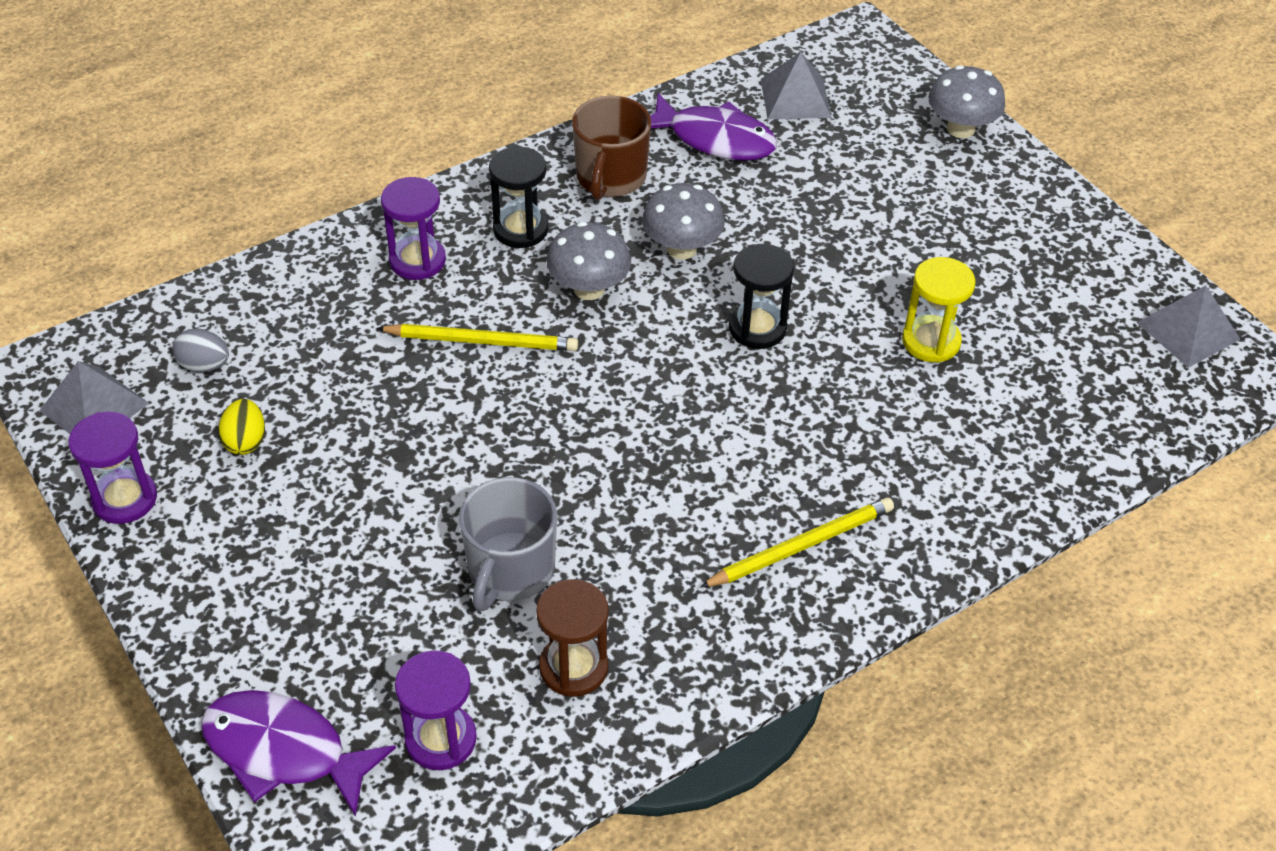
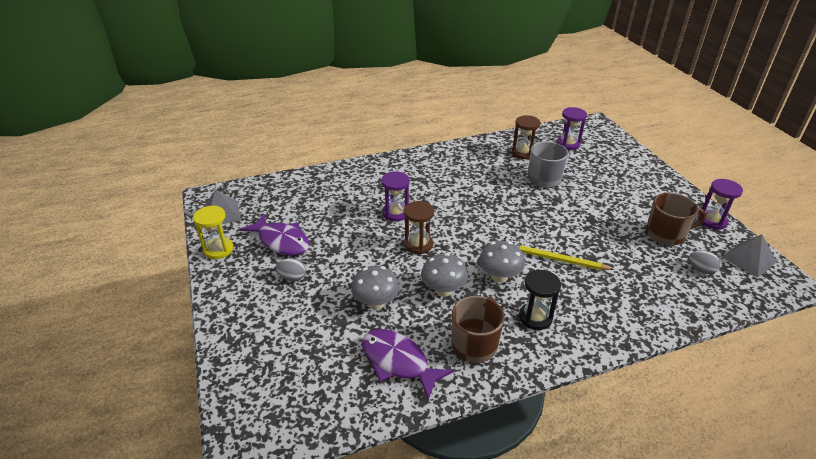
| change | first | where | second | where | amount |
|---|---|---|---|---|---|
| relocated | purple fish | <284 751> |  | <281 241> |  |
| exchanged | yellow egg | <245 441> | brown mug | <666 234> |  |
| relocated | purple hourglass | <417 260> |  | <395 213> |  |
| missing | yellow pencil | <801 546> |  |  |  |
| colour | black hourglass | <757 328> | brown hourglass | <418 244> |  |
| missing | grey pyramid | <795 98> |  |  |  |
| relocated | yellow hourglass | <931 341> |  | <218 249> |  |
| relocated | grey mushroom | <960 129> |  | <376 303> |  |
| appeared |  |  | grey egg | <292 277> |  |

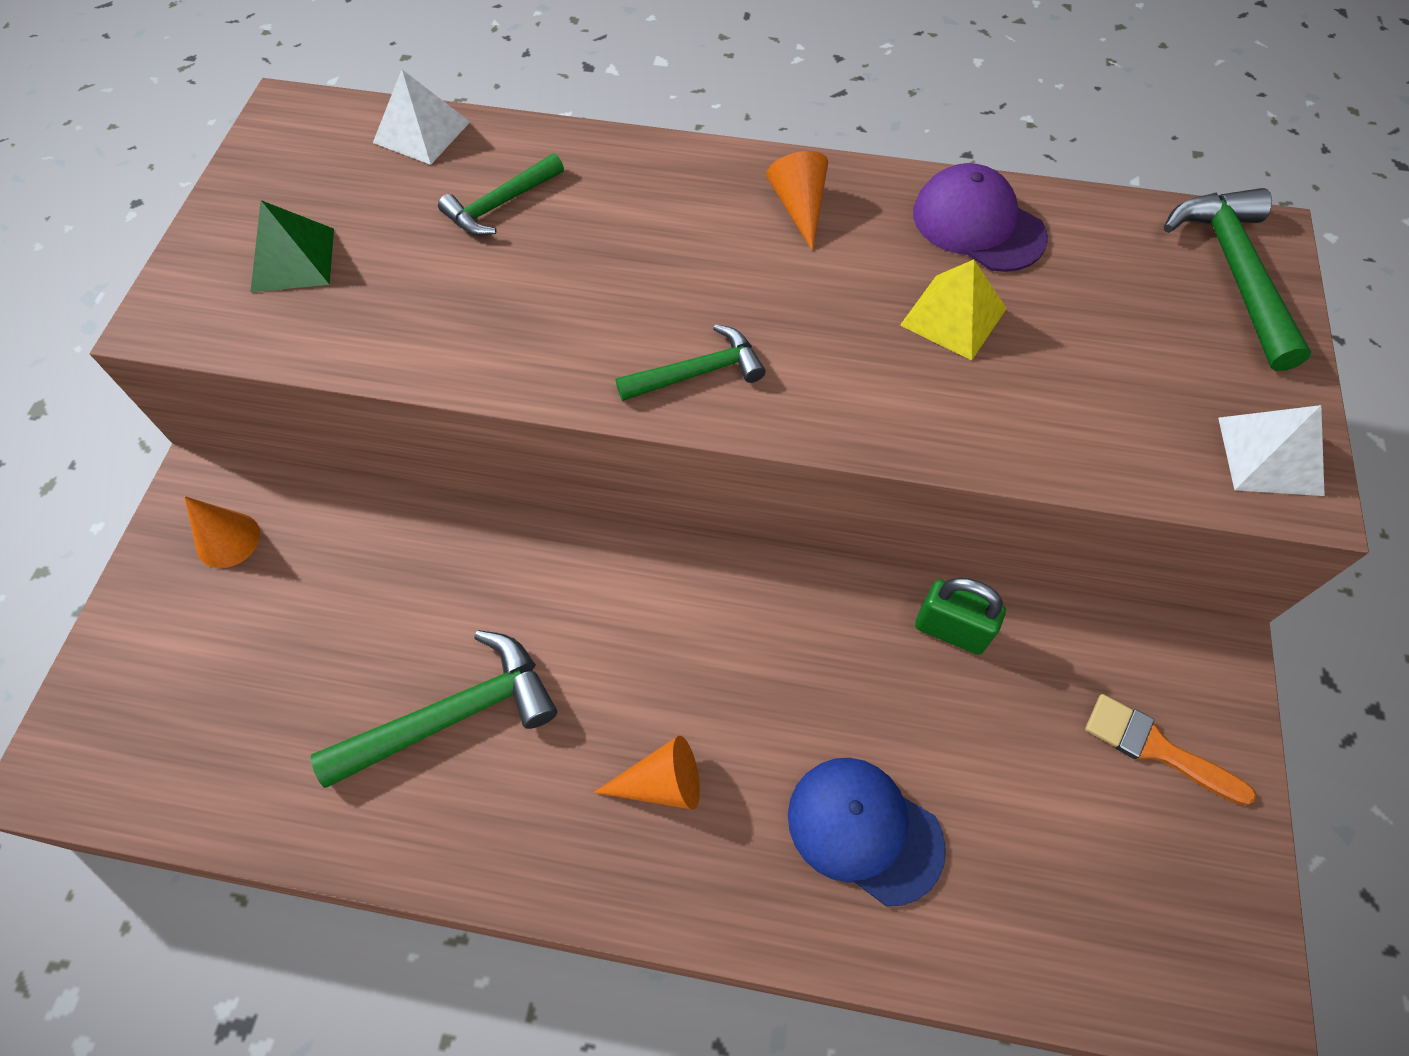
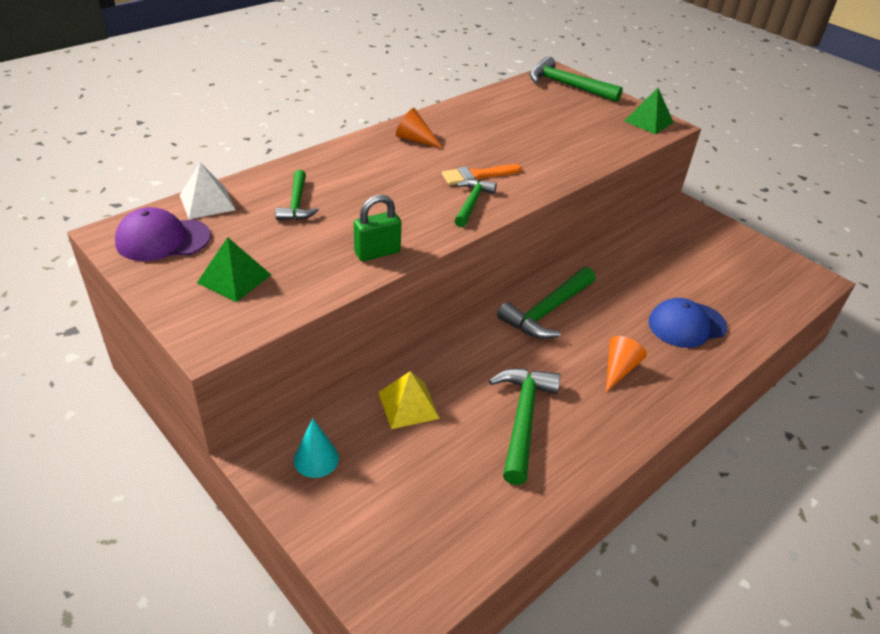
| change | first | where | second | where | amount |
|---|---|---|---|---|---|
| colour | orange cone | <228 540> | turquoise cone | <316 459> |  |
| relocated | yellow pyramid | <953 317> |  | <408 405> |  |
| relocated | purple cap | <978 224> |  | <163 239> |  |
| relocated | green padlock | <951 630> |  | <377 252> |  |
| relocated | orange brush | <1156 748> |  | <477 175> |  |
| colour | white pyramid | <1270 456> | green pyramid | <648 121> |  |
| appeared |  |  | green hammer | <547 311> |  |

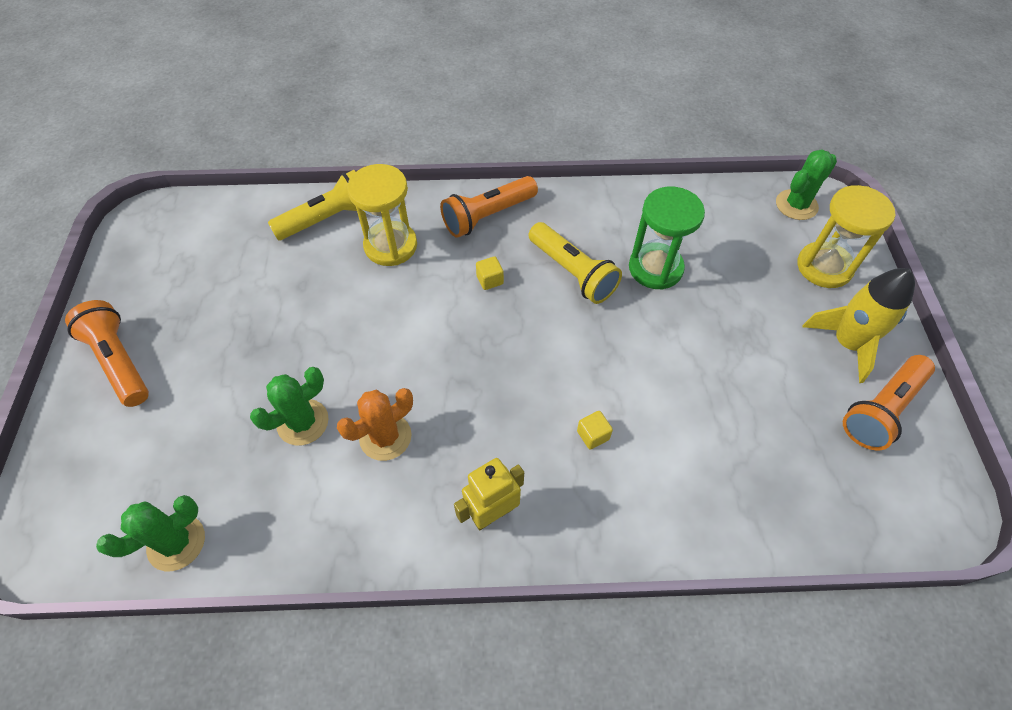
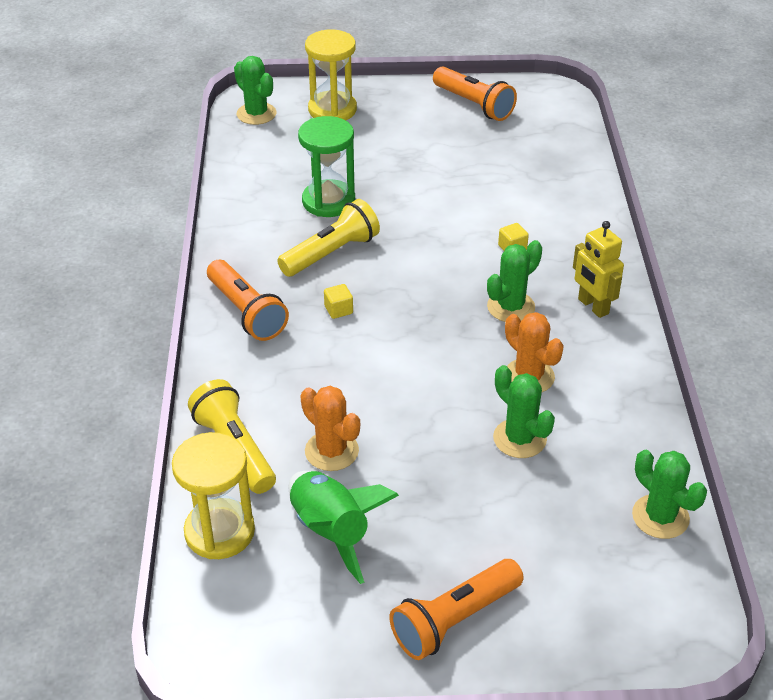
| change | first | where | second | where | amount |
|---|---|---|---|---|---|
| relocated | yellow hourglass | <390 246> |  | <219 531> |  |
| missing | yellow rocket | <847 343> |  |  |  |
| appeared |  |  | green rocket | <331 532> |  |
| appeared |  |  | orange cactus | <331 451> |  |
| appeared |  |  | green cactus | <511 307> |  |

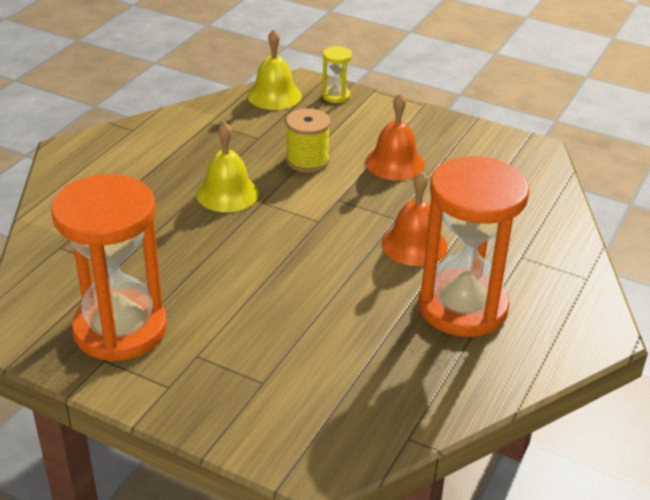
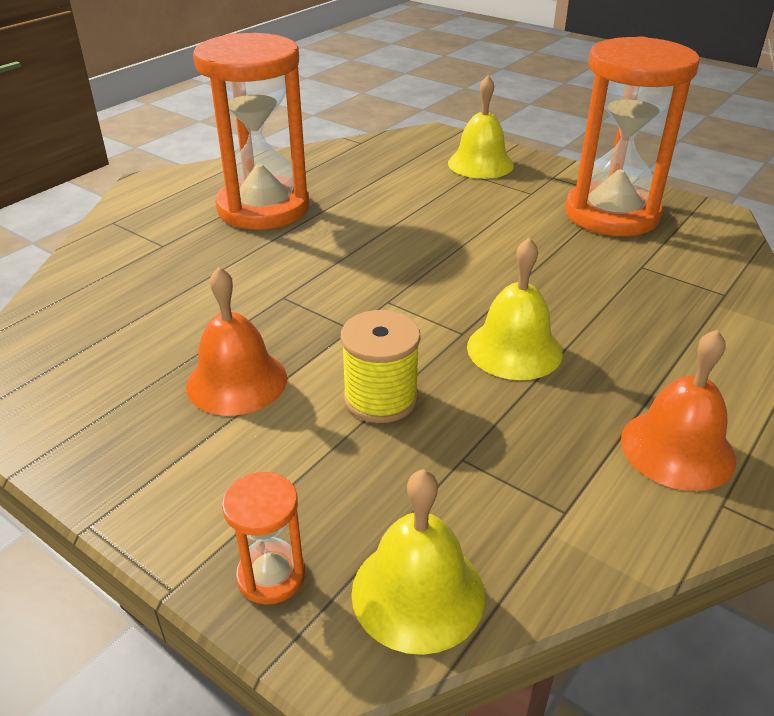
| change | first | where | second | where | amount |
|---|---|---|---|---|---|
| colour | yellow hourglass | <336 96> | orange hourglass | <271 575> |  |
| relocated | orange bell | <414 244> |  | <677 449> |  |
| appeared |  |  | yellow bell | <480 164> |  |

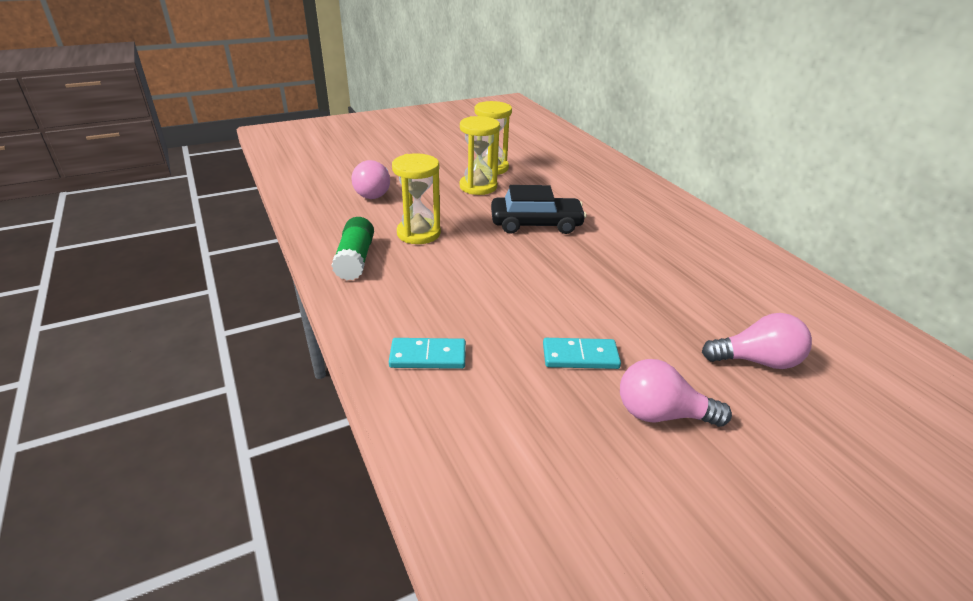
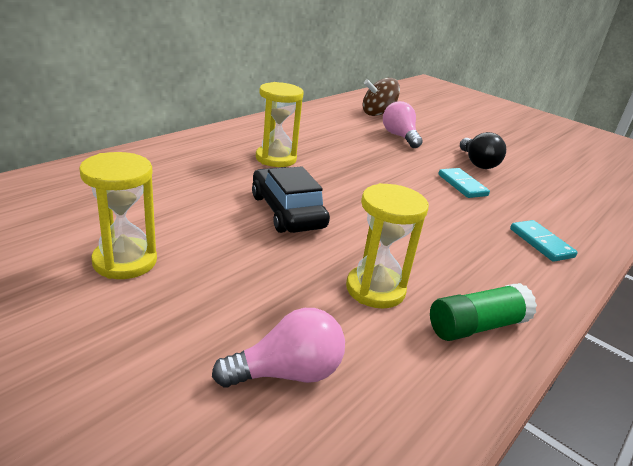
| change | first | where | second | where | amount |
|---|---|---|---|---|---|
| relocated | yellow hourglass | <478 187> |  | <276 158> |  |
| colour | pink light bulb | <661 414> | black light bulb | <477 163> |  |
| appeared |  |  | brown spinning top | <378 114> |  |

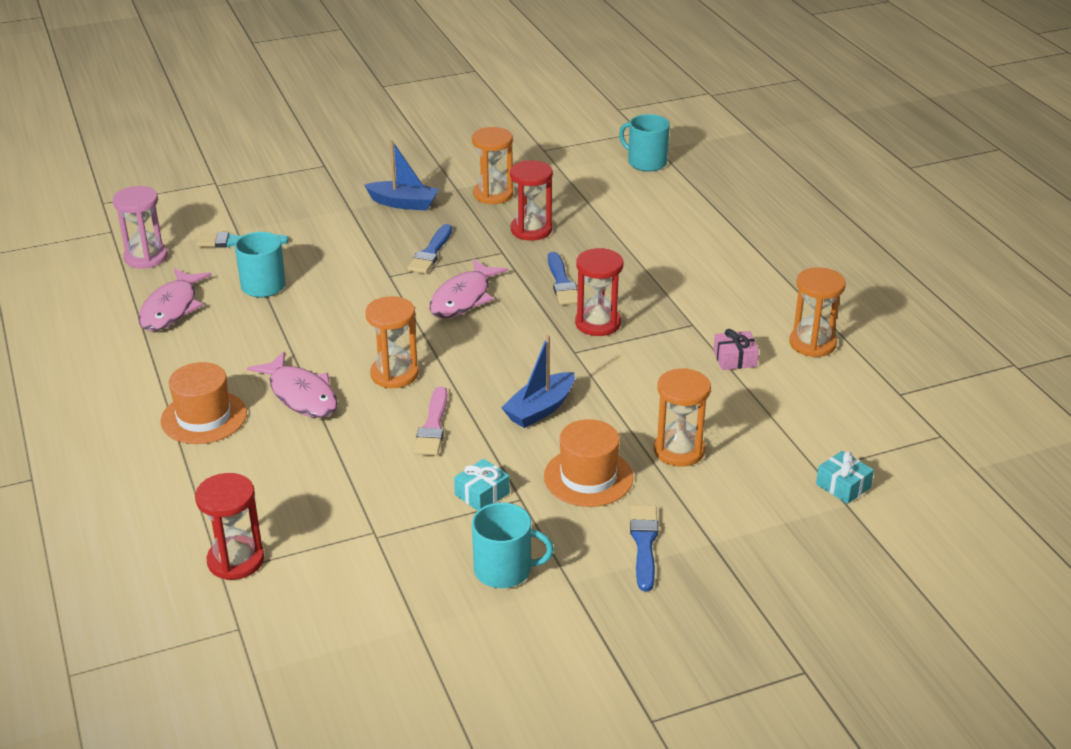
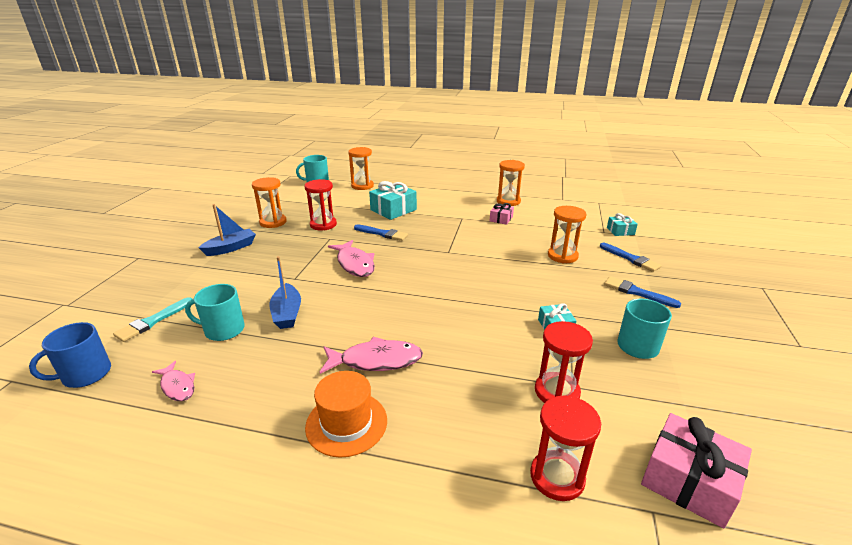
| change | first | where | second | where | amount |
|---|---|---|---|---|---|
| exchanged | pink hourglass | <146 257> | blue mug | <85 374> |  |
| size | pink fish | <171 308> |  | <177 386> | x0.60 |
| relocated | orange hourglass | <394 374> |  | <362 186> |  |
| relocated | blue brush | <431 252> |  | <631 259> |  |
| missing | pink brush | <433 426> |  |  |  |
| relocated | blue boat | <540 409> |  | <287 313> |  |
| missing | orange hat | <588 477> |  |  |  |
| relocated | red hourglass | <598 323> |  | <557 392> |  |
| appeared |  |  | turquoise gift | <393 210> |  |
| appeared |  |  | pink gift | <689 481> |  |

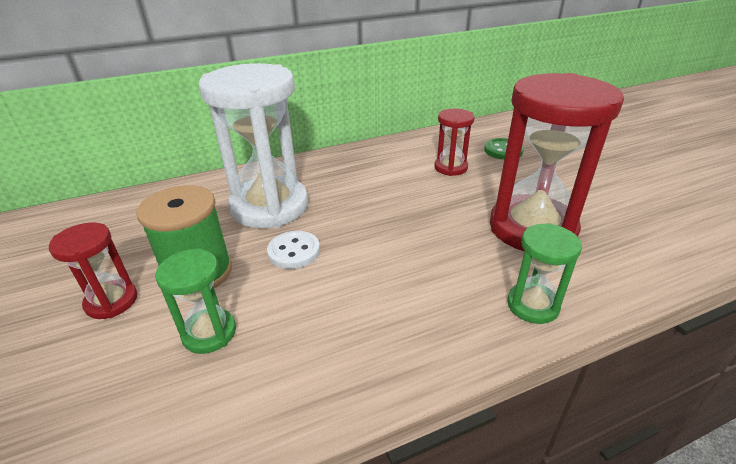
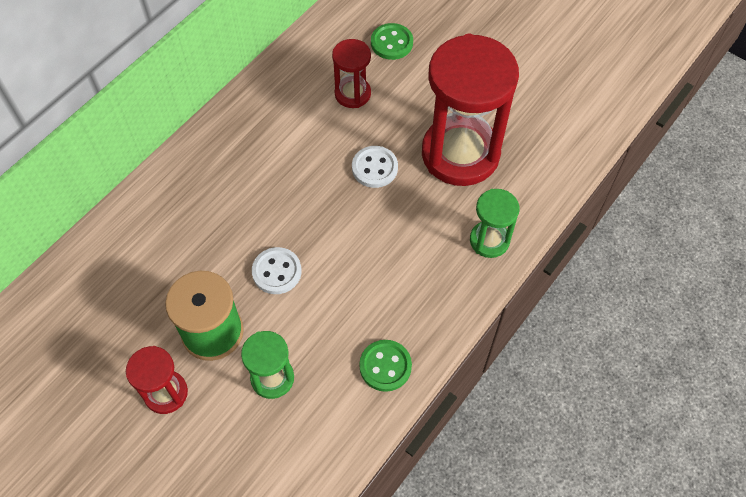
| change | first | where | second | where | amount |
|---|---|---|---|---|---|
| missing | white hourglass | <269 206> |  |  |  |
| appeared |  |  | white button | <374 168> |  |
| appeared |  |  | green button | <385 366> |  |

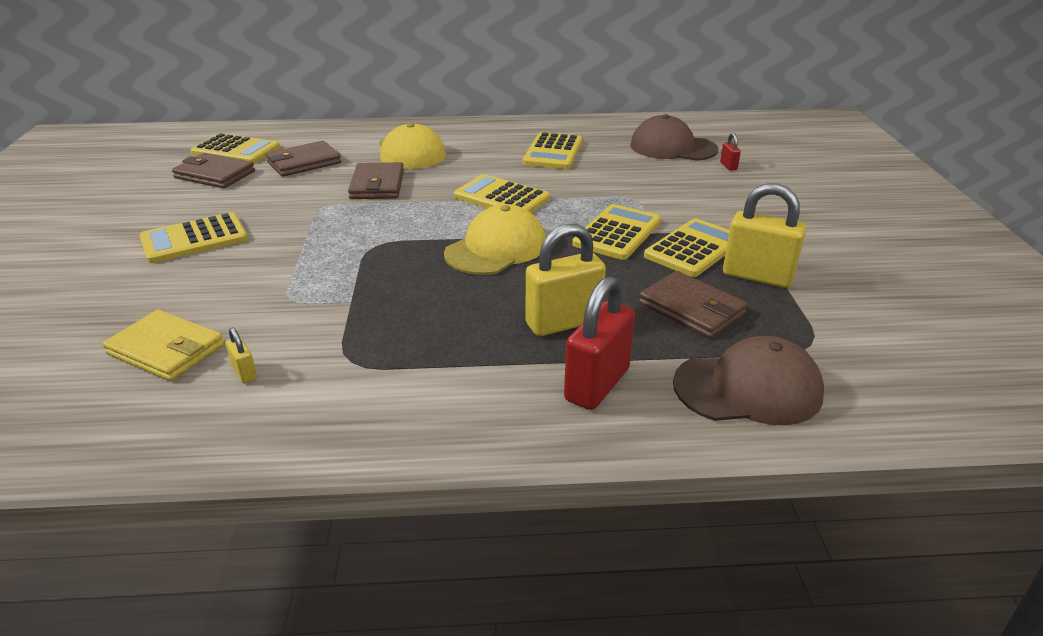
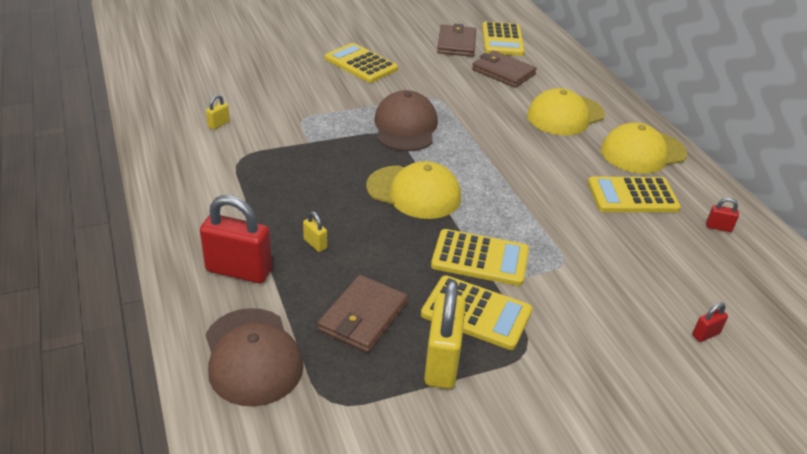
| change | first | where | second | where | amount |
|---|---|---|---|---|---|
| missing | yellow wallet | <166 350> |  |  |  |
| missing | brown wallet | <377 185> |  |  |  |
| missing | yellow calculator | <501 198> |  |  |  |
| size | yellow padlock | <563 323> |  | <315 244> | x0.45 |
| relocated | brown cap | <672 147> |  | <405 127> |  |
| appeared |  |  | yellow cap | <642 152> |  |
| appeared |  |  | red padlock | <718 227> |  |

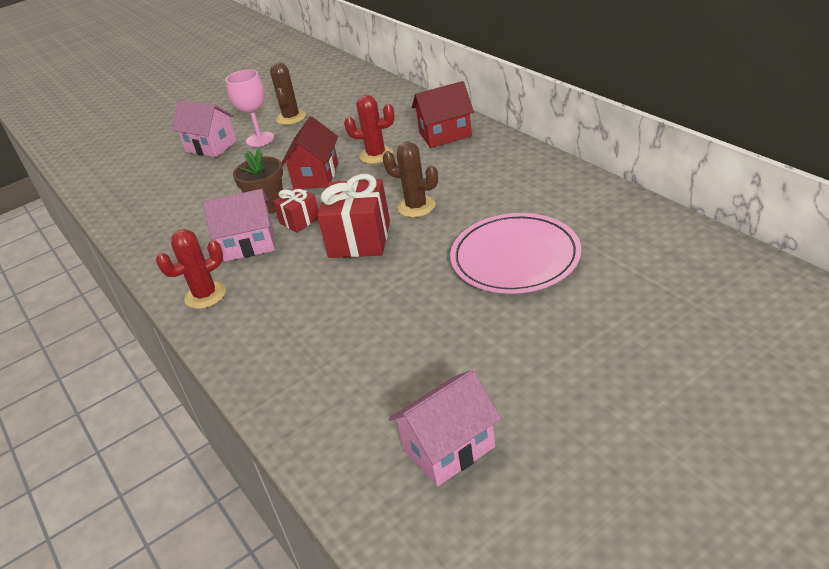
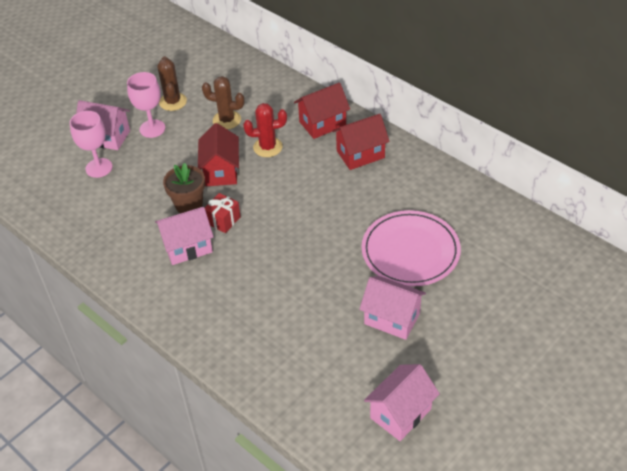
| change | first | where | second | where | amount |
|---|---|---|---|---|---|
| missing | red cactus | <205 295> |  |  |  |
| missing | red gift | <359 239> |  |  |  |
| relocated | brown cactus | <416 207> |  | <227 120> |  |
| appeared |  |  | pink goblet | <99 168> |  |
| appeared |  |  | red house | <360 154> |  |
| appeared |  |  | pink house | <392 318> |  |

